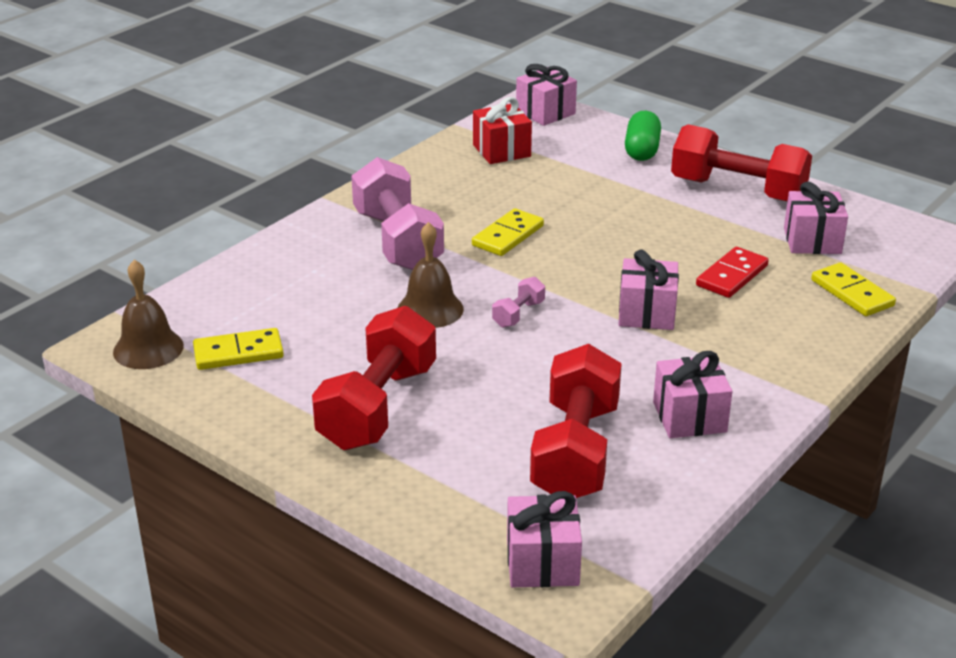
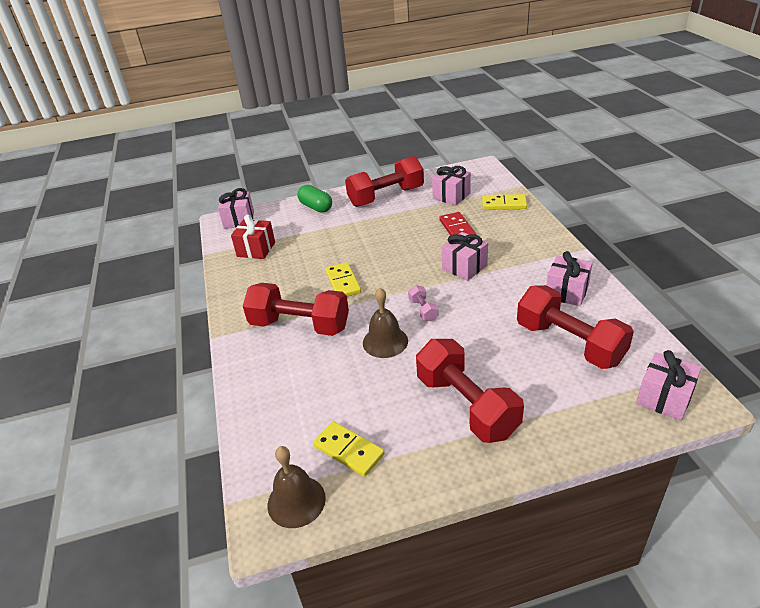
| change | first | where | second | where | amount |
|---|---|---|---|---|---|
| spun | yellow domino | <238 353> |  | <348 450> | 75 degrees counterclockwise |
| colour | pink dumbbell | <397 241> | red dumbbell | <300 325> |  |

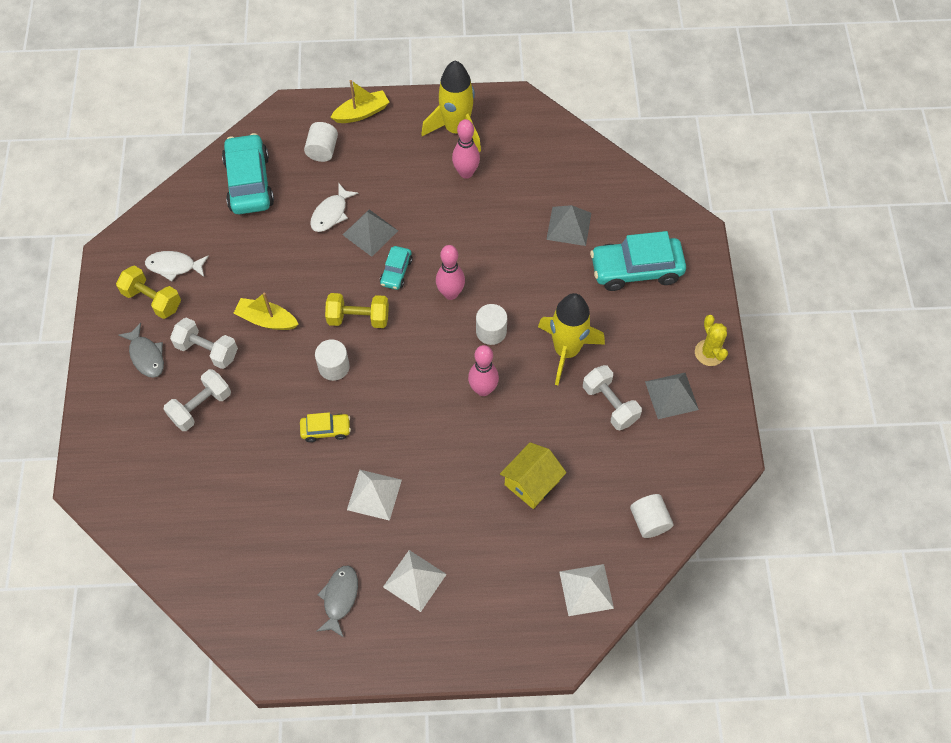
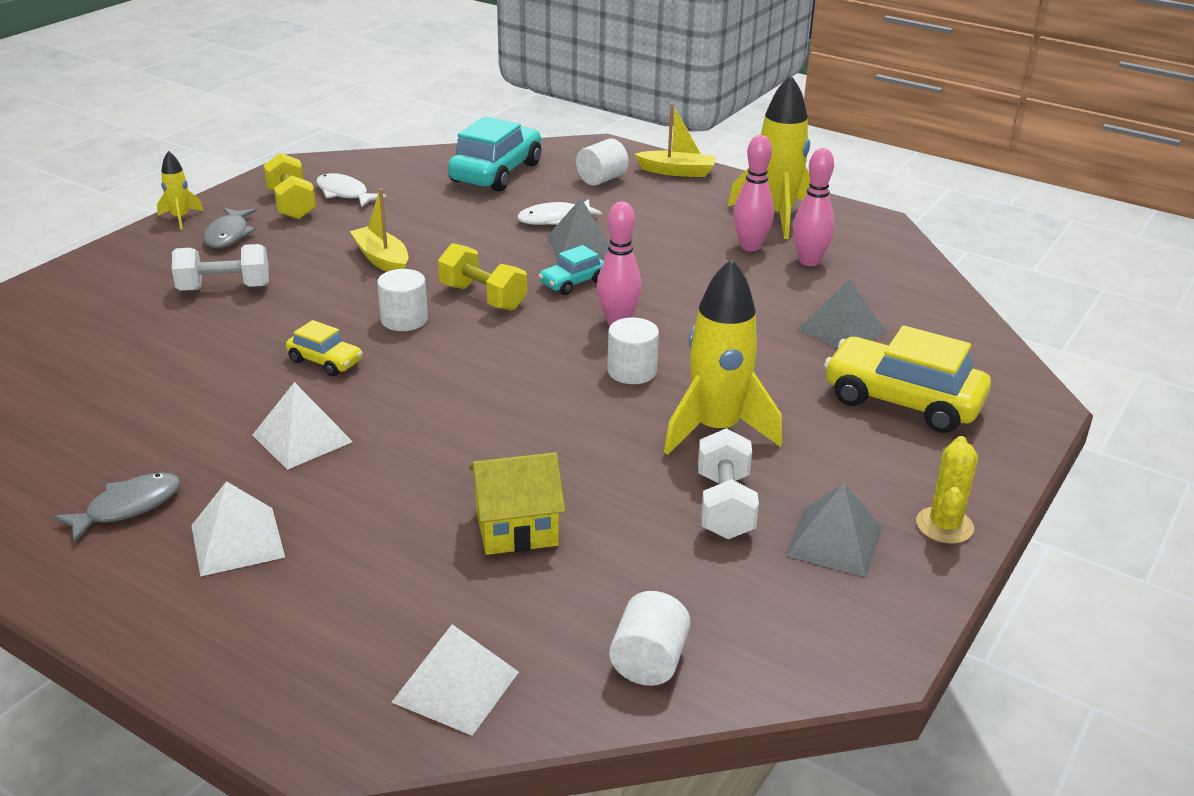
| change | first | where | second | where | amount |
|---|---|---|---|---|---|
| missing | white dumbbell | <207 350> |  |  |  |
| relocated | pink bowling pin | <483 389> |  | <809 261> |  |
| colour | turquoise car | <636 269> | yellow car | <902 401> |  |
| appeared |  |  | yellow rocket | <180 218> |  |

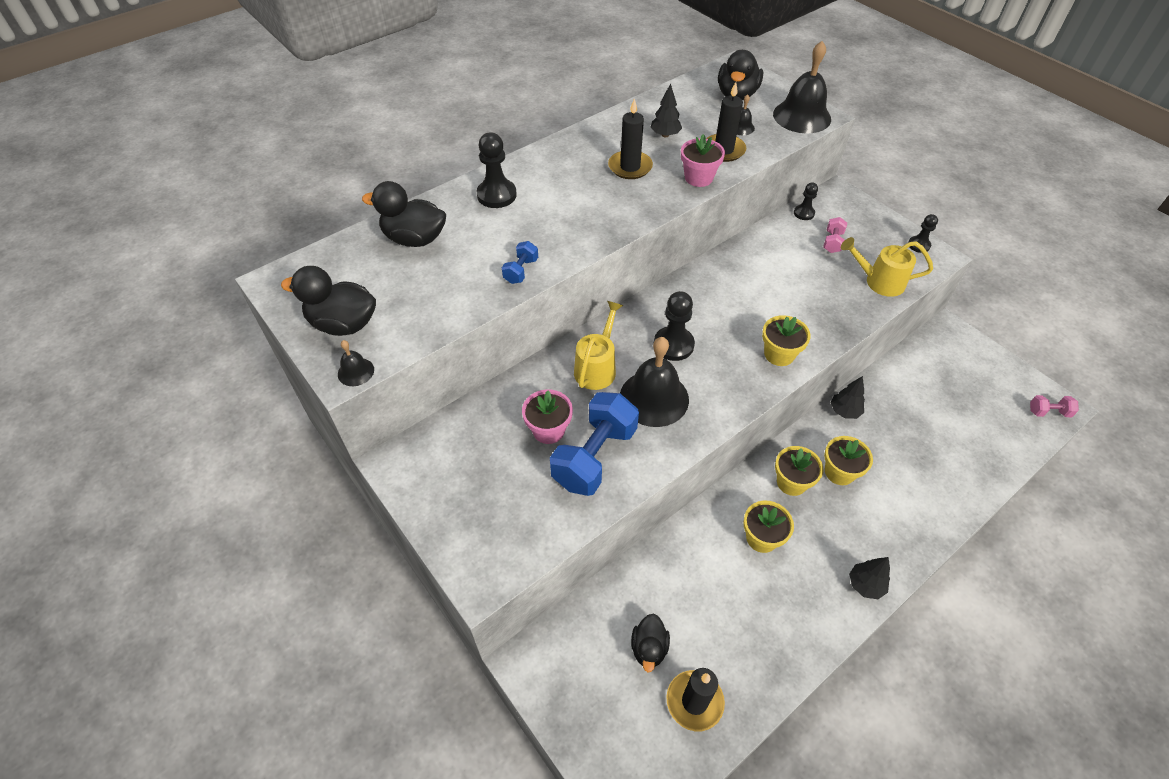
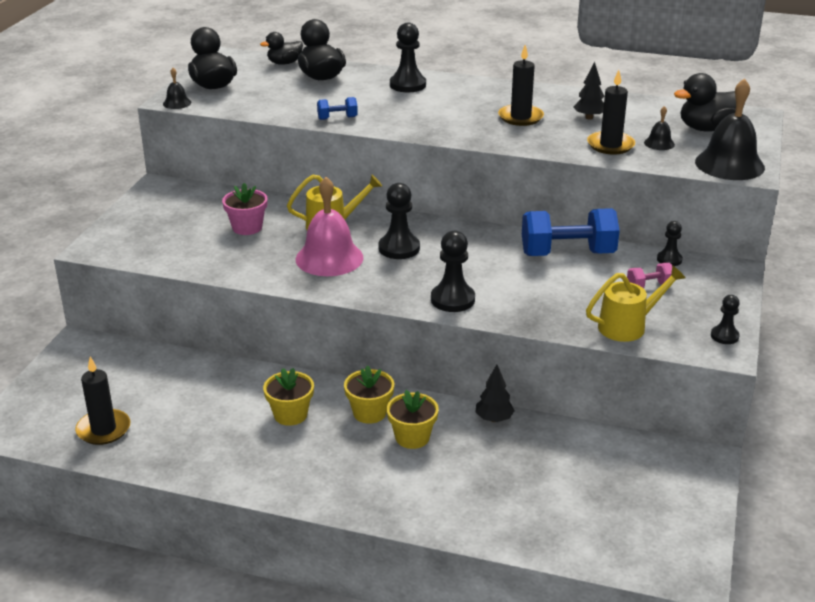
| change | first | where | second | where | amount |
|---|---|---|---|---|---|
| relocated | blue dumbbell | <594 457> |  | <567 254> |  |
| colour | black bell | <654 398> | pink bell | <329 258> |  |
| relocated | black duck | <649 648> |  | <284 63> |  |
| missing | pink flower pot | <698 178> |  |  |  |
| exchanged | yellow flower pot | <779 354> | black pawn | <452 299> |  |
| spun | yellow watering can | <878 281> |  | <628 326> | 90 degrees clockwise |
| missing | black tree | <865 585> |  |  |  |
| missing | pink dumbbell | <1048 412> |  |  |  |

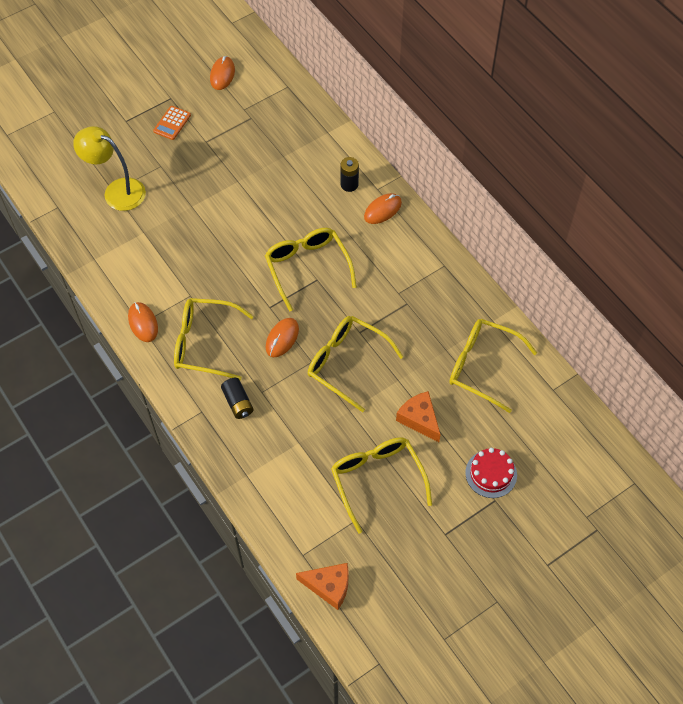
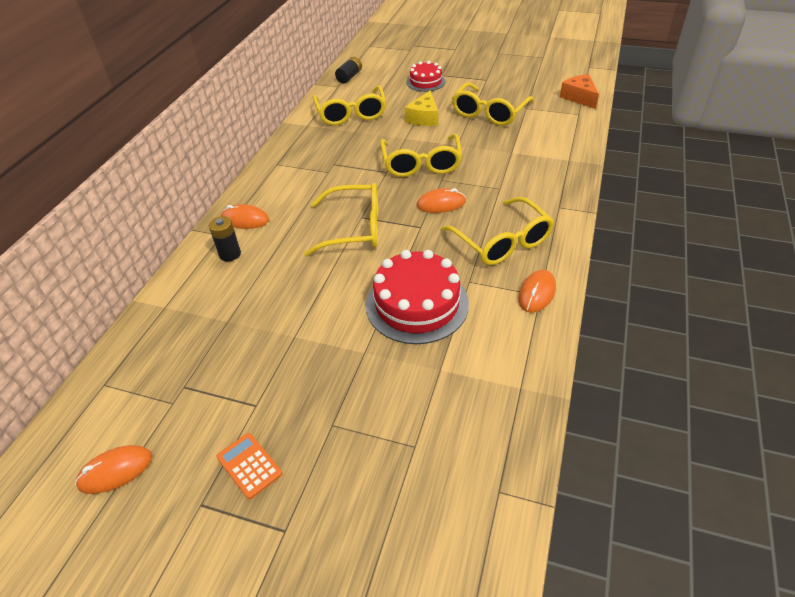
| change | first | where | second | where | amount |
|---|---|---|---|---|---|
| missing | yellow lamp | <117 191> |  |  |  |
| spun | orange calculator | <172 123> |  | <249 465> | 120 degrees counterclockwise |
| relocated | black battery | <238 402> |  | <349 77> |  |
| spun | yellow glasses | <307 267> |  | <355 228> | 120 degrees counterclockwise |
| colour | orange cheese | <419 419> | yellow cheese | <424 118> |  |
| appeared |  |  | red cake | <417 304> |  |

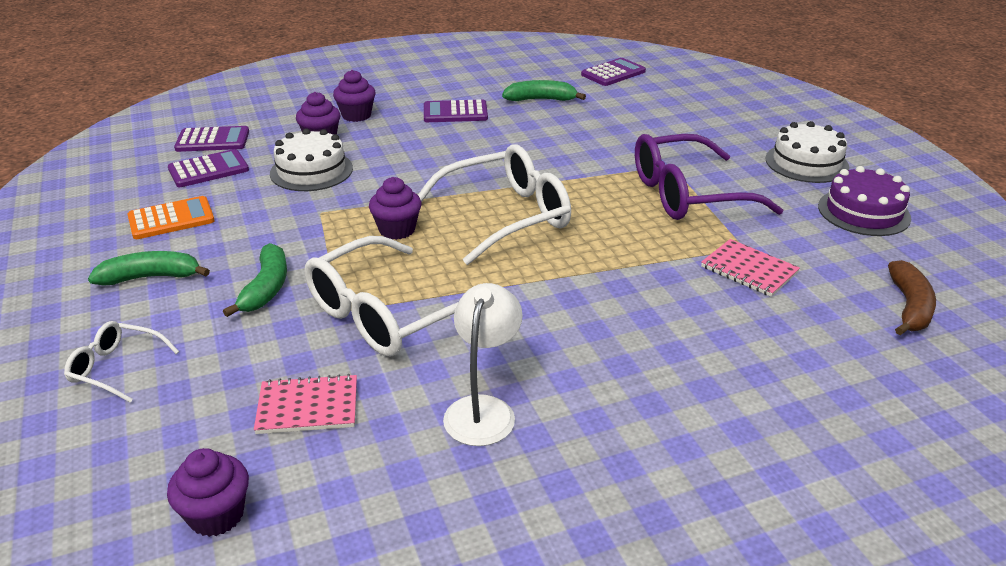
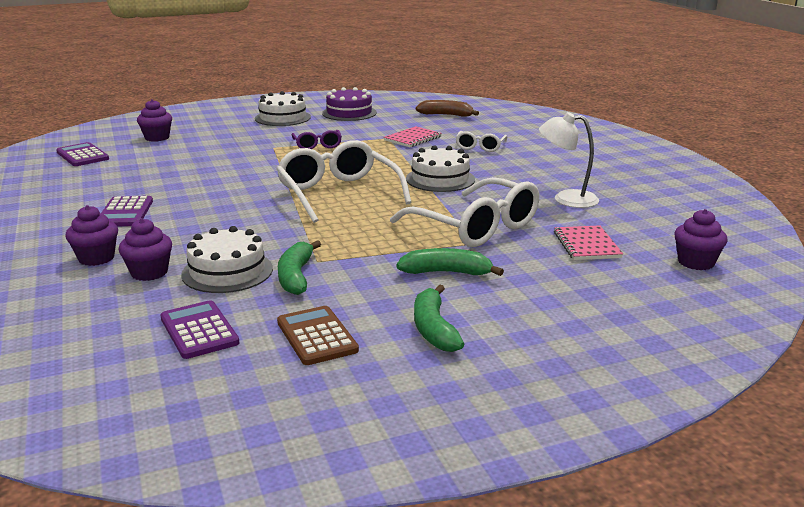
| change | first | where | second | where | amount |
|---|---|---|---|---|---|
| relocated | white glasses | <117 368> |  | <480 147> |  |
| colour | orange calculator | <171 219> | brown calculator | <317 336> |  |
| missing | purple calculator | <212 140> |  |  |  |
| relocated | purple cupcake | <397 230> |  | <157 138> |  |
| relocated | green banana | <541 99> |  | <296 276> |  |
| size | purple glasses | <689 194> |  | <317 145> | x0.50 |
| appeared |  |  | white cake | <440 179> |  |

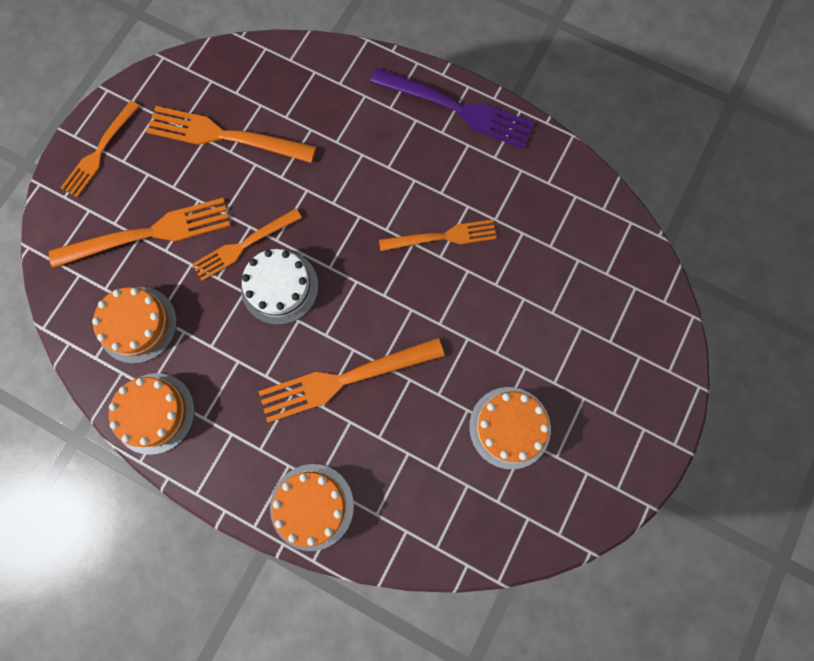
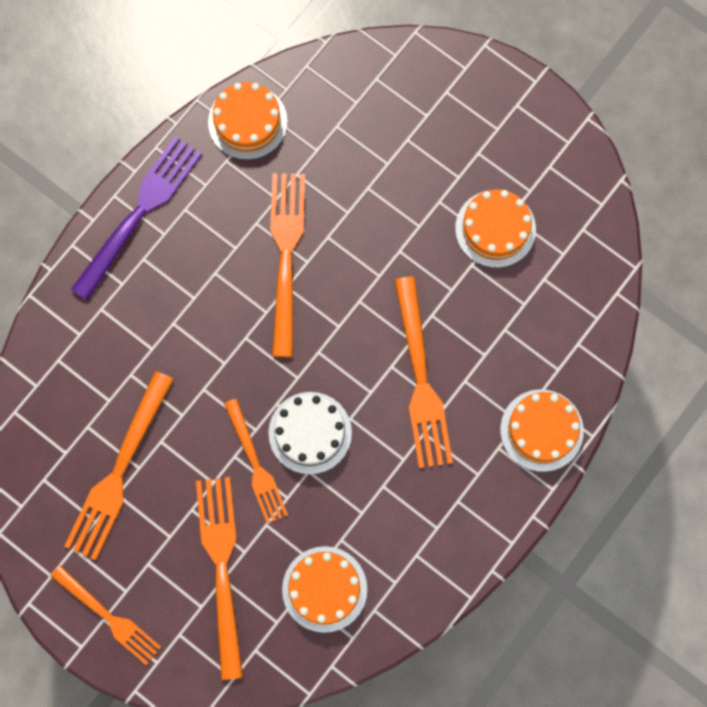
| change | first | where | second | where | amount |
|---|---|---|---|---|---|
| relocated | orange cake | <154 413> |  | <247 122> |  |
| size | orange fork | <443 236> |  | <286 255> | x1.52 |

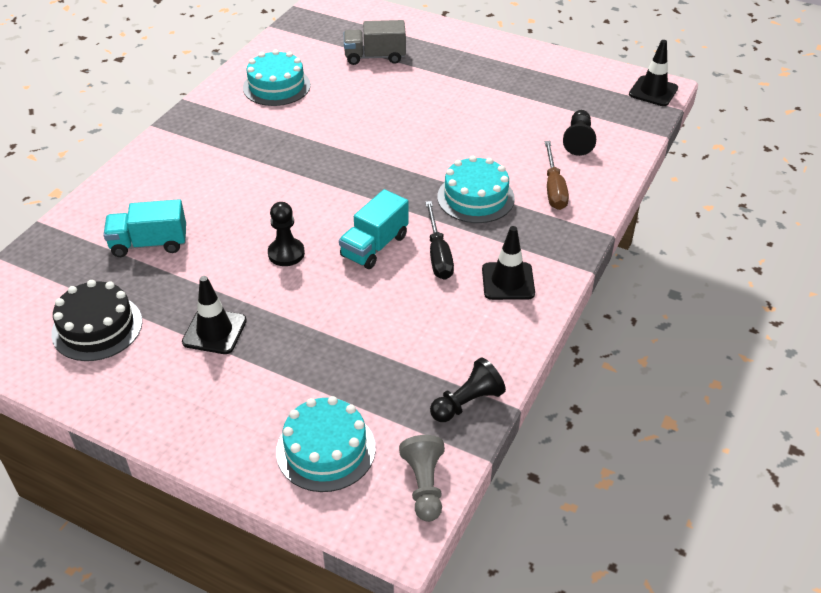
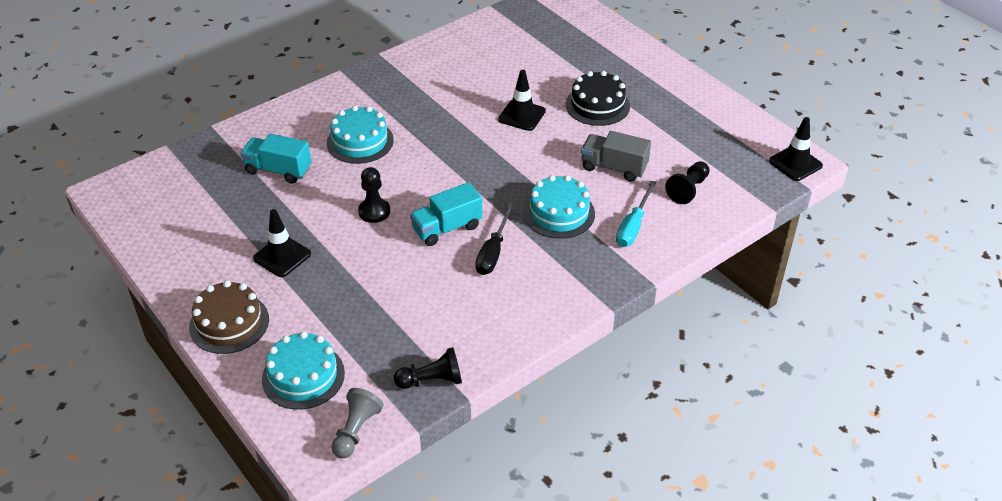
| change | first | where | second | where | amount |
|---|---|---|---|---|---|
| relocated | black cake | <97 327> |  | <597 105> |  |
| relocated | turquoise cake | <276 86> |  | <360 141> |  |
| relocated | grey truck | <375 57> |  | <614 167> |  |
| relocated | black traffic cone | <508 281> |  | <521 115> |  |
| colour | brown screwdriver | <554 188> | turquoise screwdriver | <633 226> |  |
| appeared |  |  | brown cake | <229 323> |  |

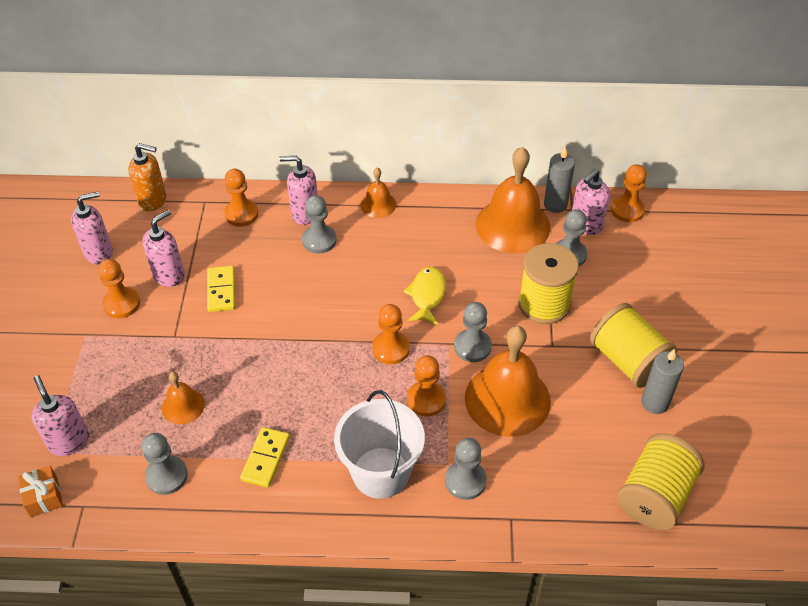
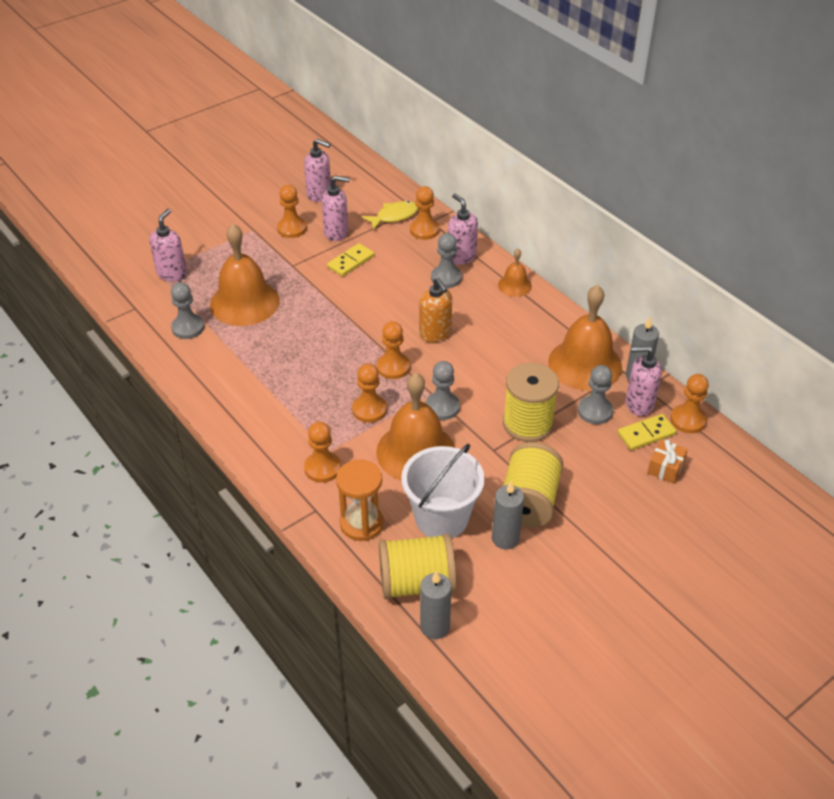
| change | first | where | second | where | amount |
|---|---|---|---|---|---|
| relocated | orange gift | <44 497> |  | <665 468> |  |
| relocated | orange soap dispenser | <153 200> |  | <435 334> |  |
| size | orange bell | <183 406> |  | <244 302> | x2.03 |
| relocated | yellow domino | <265 458> |  | <646 434> |  |
| relocated | white bucket | <381 472> |  | <441 518> |  |
| relocated | yellow fish | <427 295> |  | <394 216> |  |
| colour | grey pawn | <465 481> | orange pawn | <322 468> |  |
| appeared |  |  | orange hourglass | <362 523> |  |
| appeared |  |  | grey candle | <435 627> |  |

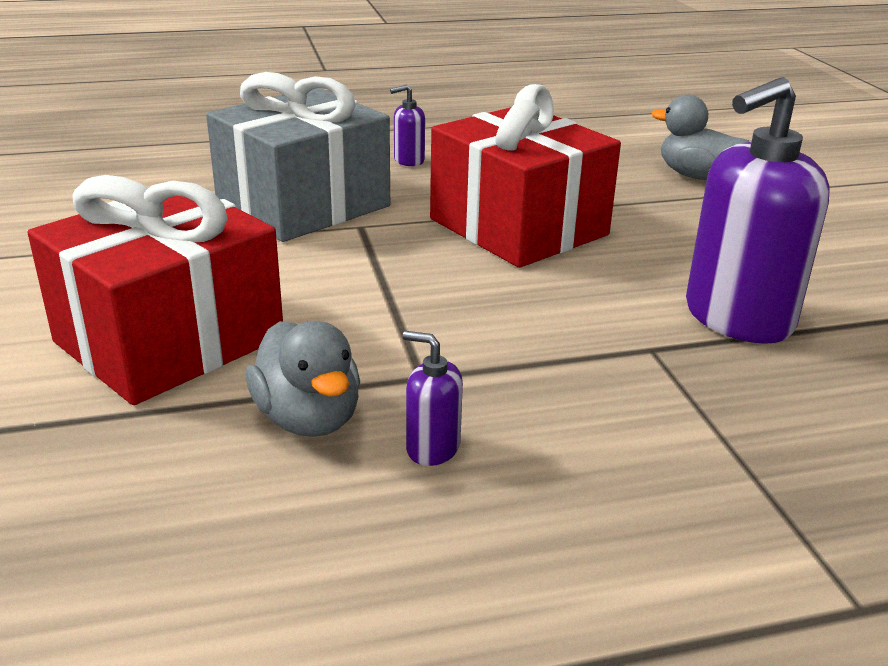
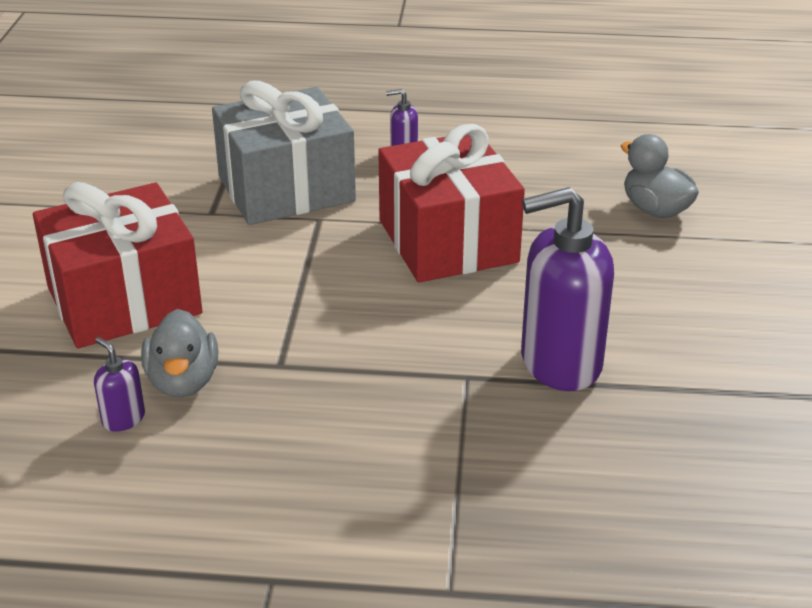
| change | first | where | second | where | amount |
|---|---|---|---|---|---|
| relocated | purple soap dispenser | <432 448> |  | <123 419> |  |

